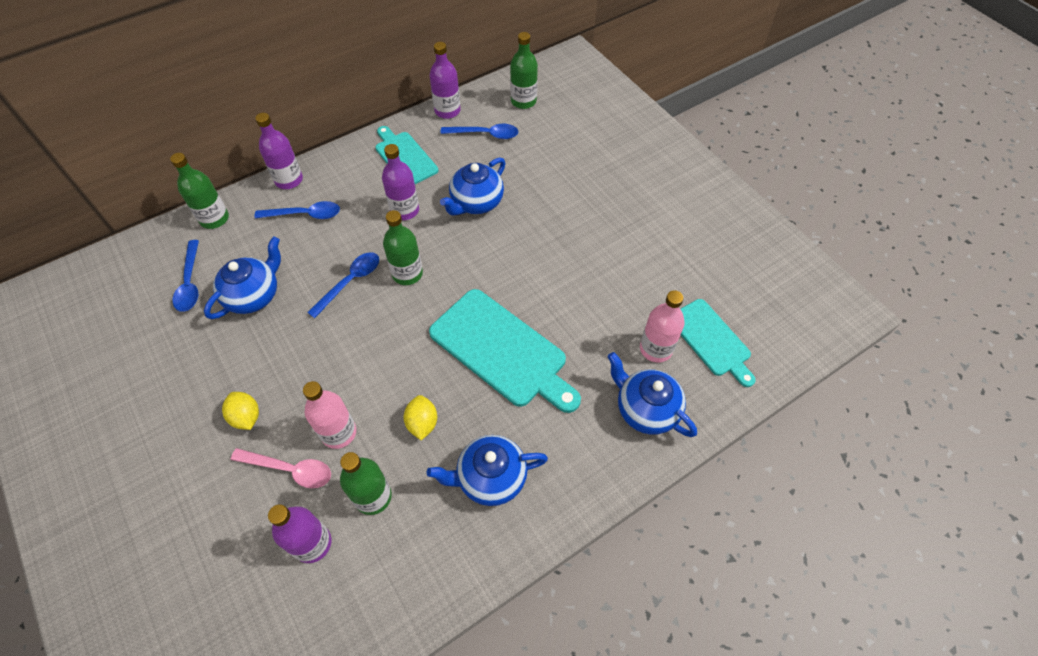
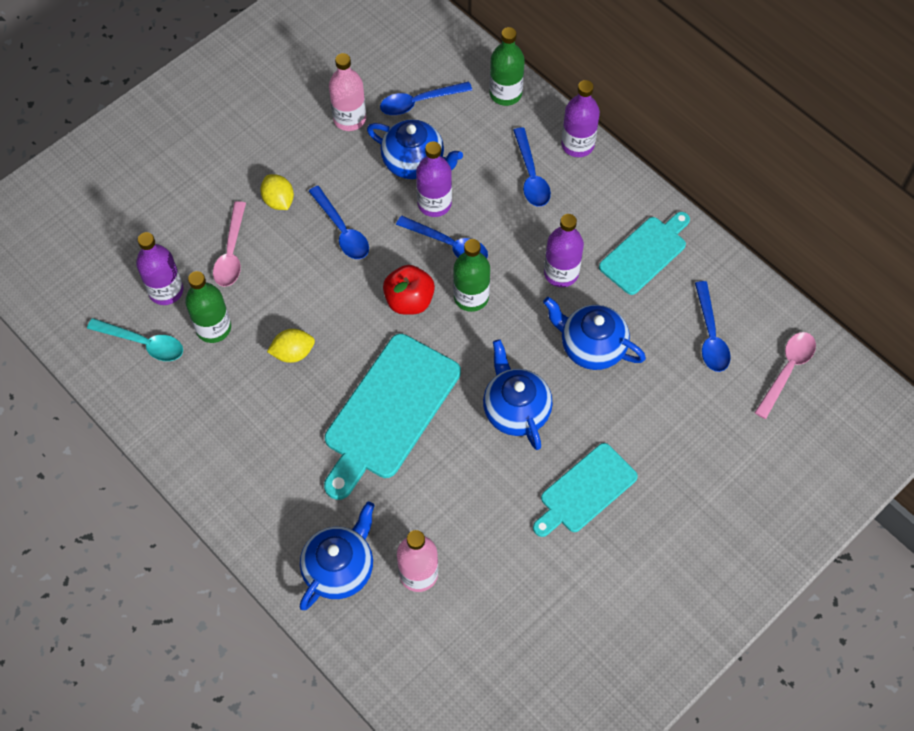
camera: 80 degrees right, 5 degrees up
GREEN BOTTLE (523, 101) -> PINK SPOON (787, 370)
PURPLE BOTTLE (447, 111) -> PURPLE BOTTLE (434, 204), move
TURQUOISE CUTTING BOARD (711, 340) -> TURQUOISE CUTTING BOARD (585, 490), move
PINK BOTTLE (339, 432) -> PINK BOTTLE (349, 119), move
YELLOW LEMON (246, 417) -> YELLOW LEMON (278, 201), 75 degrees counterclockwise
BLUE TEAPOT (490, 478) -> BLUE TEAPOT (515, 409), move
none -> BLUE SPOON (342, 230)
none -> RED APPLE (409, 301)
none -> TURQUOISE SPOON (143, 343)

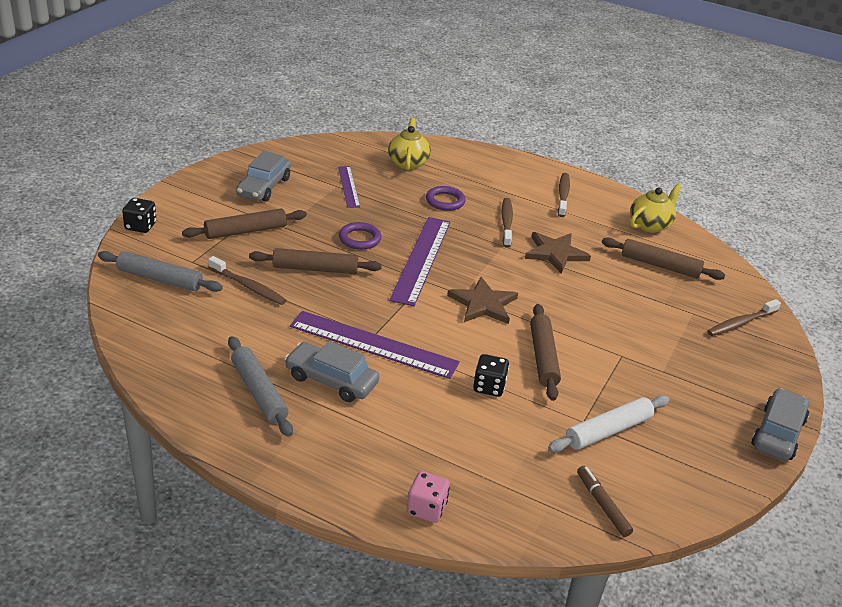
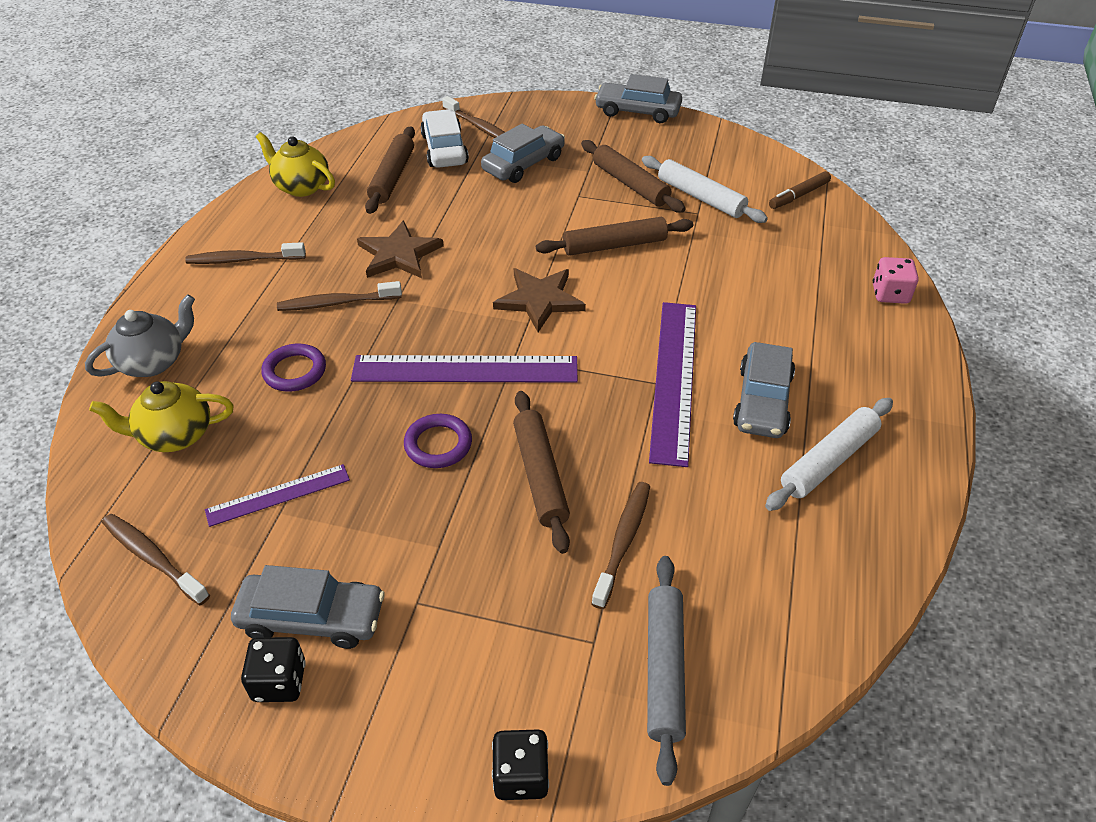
camera: 100 degrees left, 10 degrees up
BROWN ROLLING PIN (246, 231) -> BROWN ROLLING PIN (630, 184), move
GREY ROLLING PIN (259, 392) -> WHITE ROLLING PIN (828, 460)
BLACK DICE (489, 387) -> BLACK DICE (279, 681), move
none -> WHITE CAR (444, 149)
none -> GREY CAR (523, 164)
none -> GREY TEAPOT (153, 362)
none -> BROWN TOOTHBRUSH (153, 558)

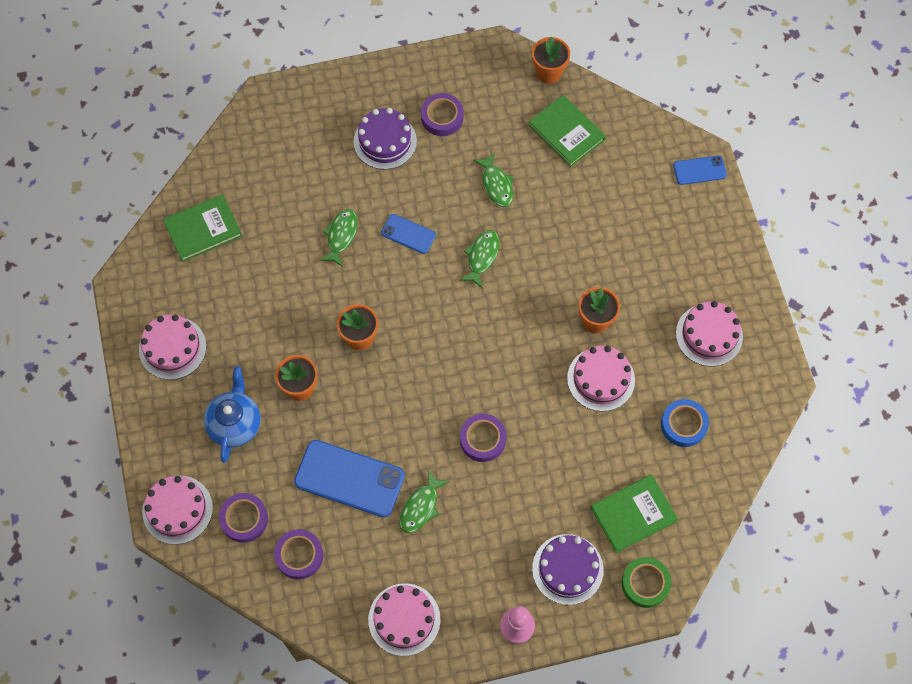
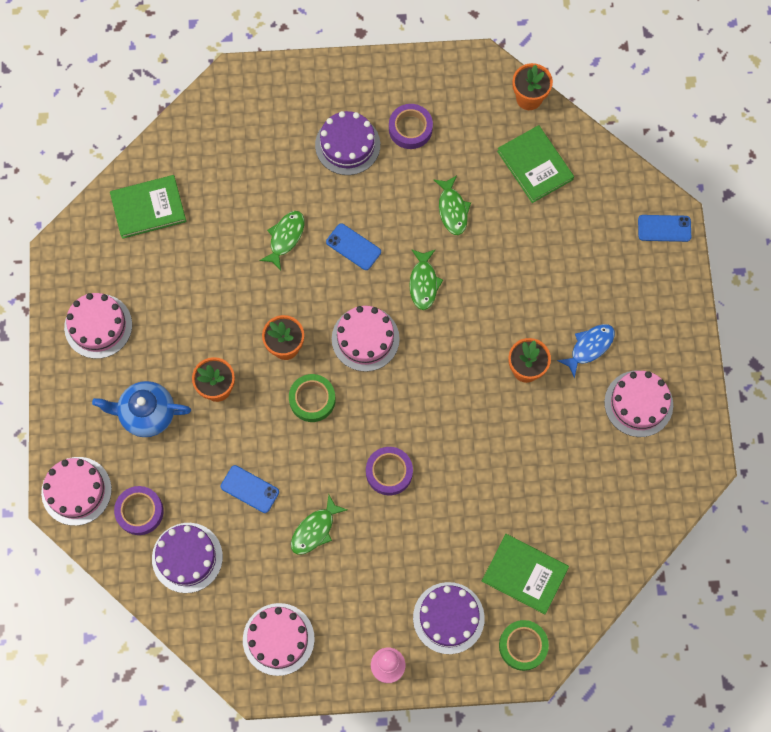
camera: 10 degrees right, 5 degrees up
GREEN FISH (482, 256) -> GREEN FISH (423, 283), 150 degrees clockwise
PINK CAKE (601, 379) -> PINK CAKE (365, 338), move
BLUE TEAPOT (235, 424) -> BLUE TEAPOT (147, 414), 105 degrees counterclockwise
BLUE TAPE (683, 425) -> none
BLUE PHONE (349, 479) -> BLUE PHONE (250, 489), x0.53
GREEN BOOK (633, 514) -> GREEN BOOK (524, 574), 45 degrees clockwise
PURPLE TAPE (299, 555) -> PURPLE CAKE (187, 557)
none -> BLUE FISH (589, 347)
none -> GREEN TAPE (312, 399)

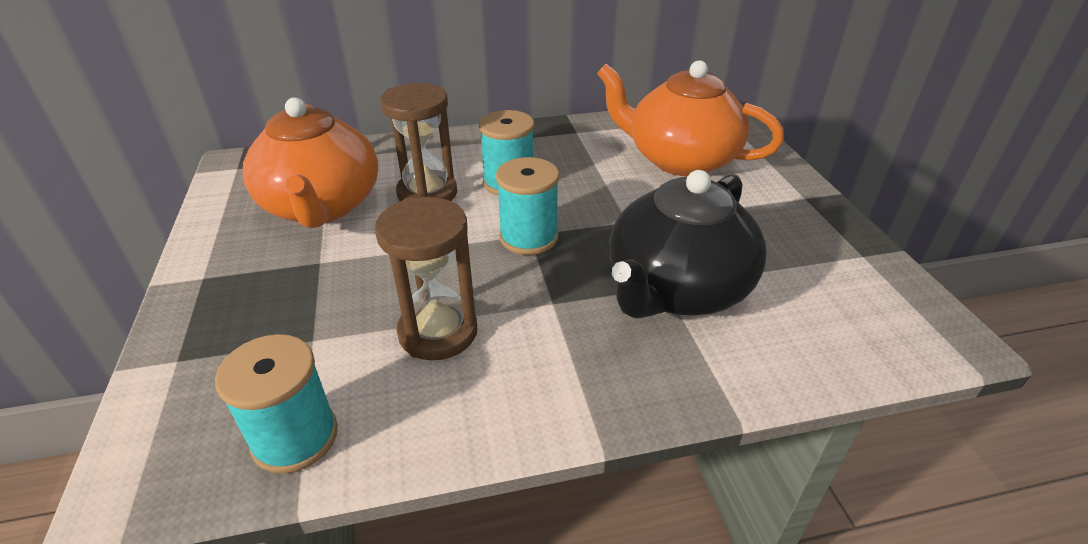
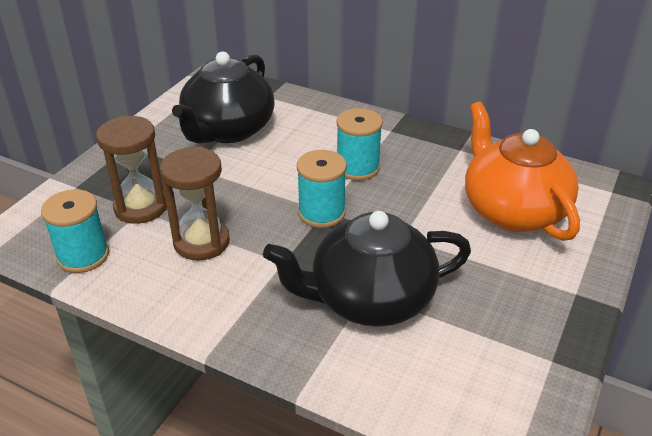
camera: 40 degrees right, 0 degrees up
BROWN HOURGLASS (427, 193) -> BROWN HOURGLASS (141, 207), move
ORANGE TEAPOT (322, 206) -> BLACK TEAPOT (228, 130)

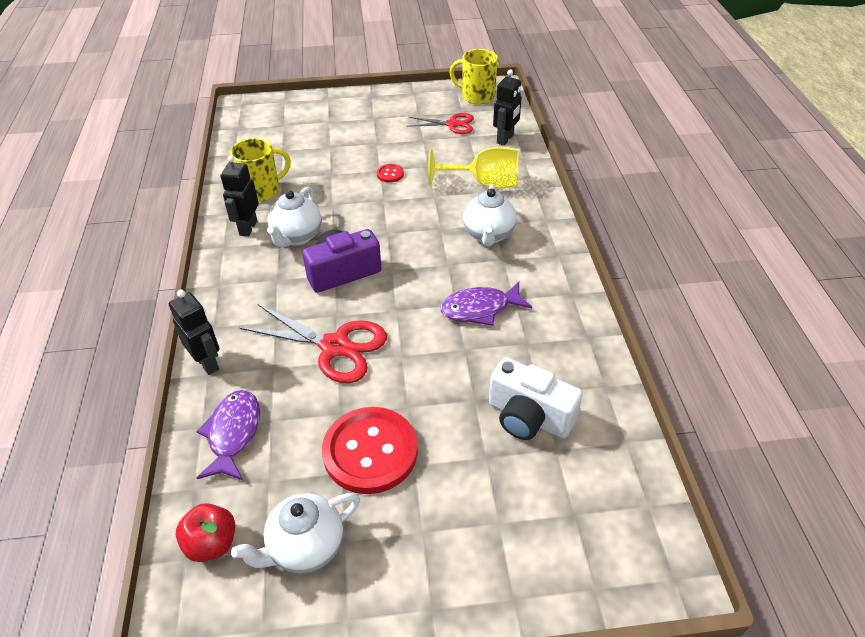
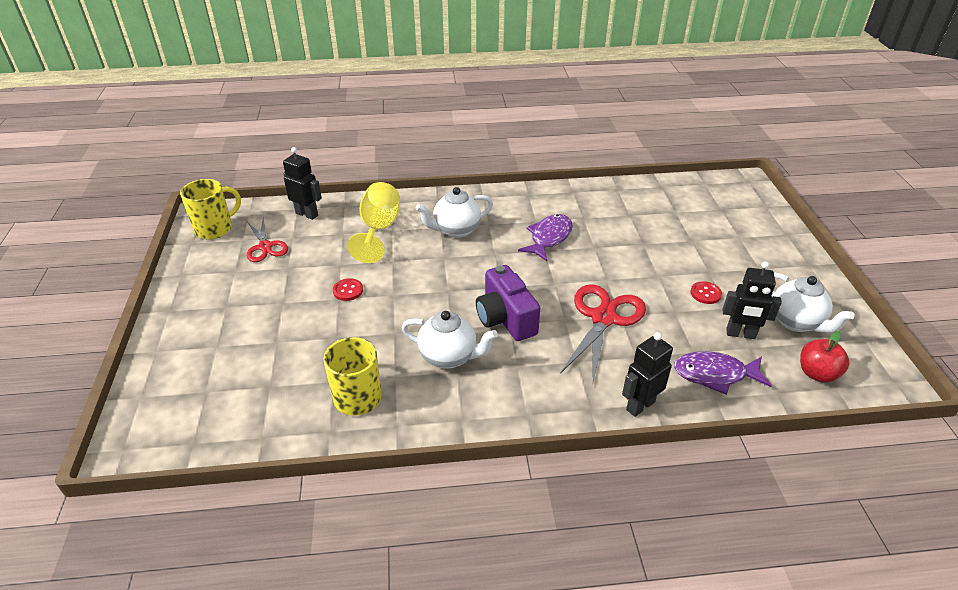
camera: 90 degrees left, 5 degrees down
YELLOW MUG (477, 96) -> YELLOW MUG (215, 229), 150 degrees counterclockwise
RED SCISSORS (452, 124) -> RED SCISSORS (265, 246), 150 degrees clockwise
BLACK ROBOT (248, 228) -> BLACK ROBOT (740, 334), move
WHITE TEAPOT (488, 235) -> WHITE TEAPOT (456, 230), 150 degrees clockwise
PURPLE FISH (480, 309) -> PURPLE FISH (549, 238), 135 degrees counterclockwise
WHITE CAMERA (528, 417) -> none
RED BUTTON (370, 451) -> RED BUTTON (705, 293), x0.42

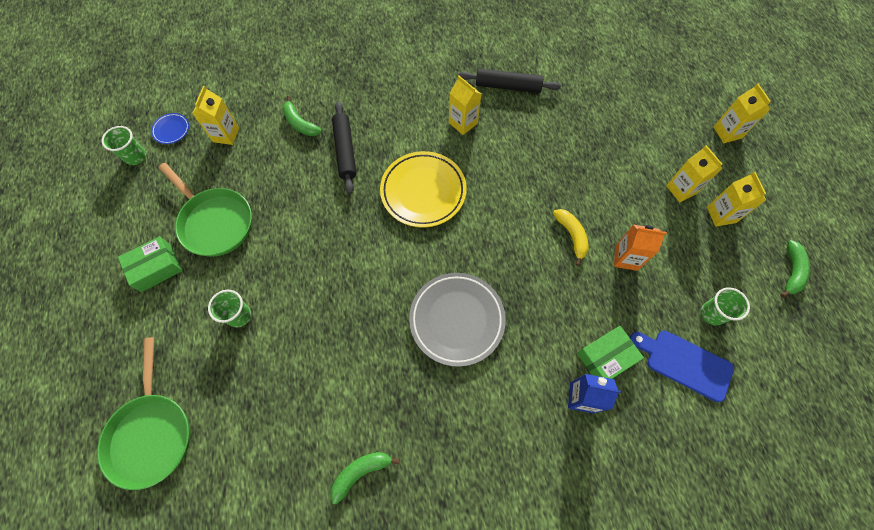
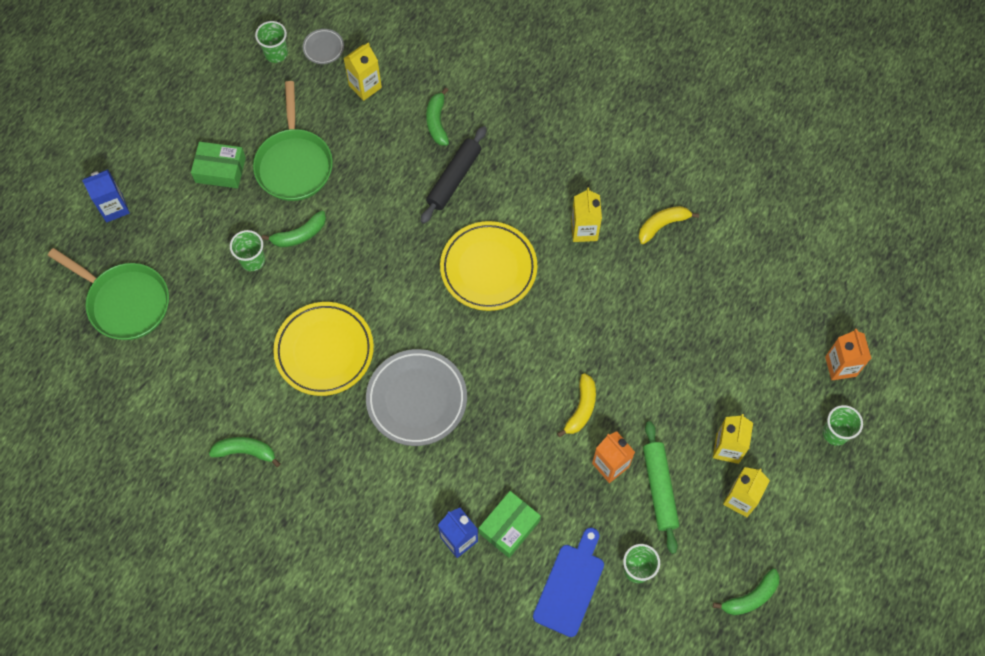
camera: 40 degrees right, 0 degrees up
BLACK ROLLING PIN (508, 86) -> YELLOW BANANA (662, 225)
YELLOW CARTON (727, 132) -> GREEN CUP (835, 433)
BLUE PLATE (171, 130) -> GREY PLATE (323, 48)
GREEN BOX (605, 357) -> GREEN BOX (509, 527), 60 degrees counterclockwise
BLUE CUTTING BOARD (684, 363) -> BLUE CUTTING BOARD (570, 585), 45 degrees clockwise
GREEN PAN (151, 433) -> GREEN PAN (125, 302), 90 degrees counterclockwise
none -> BLUE CARTON (114, 208)
none -> GREEN BANANA (299, 235)
none -> YELLOW PLATE (324, 351)
none -> ORANGE CARTON (840, 366)
none -> GREEN ROLLING PIN (659, 489)

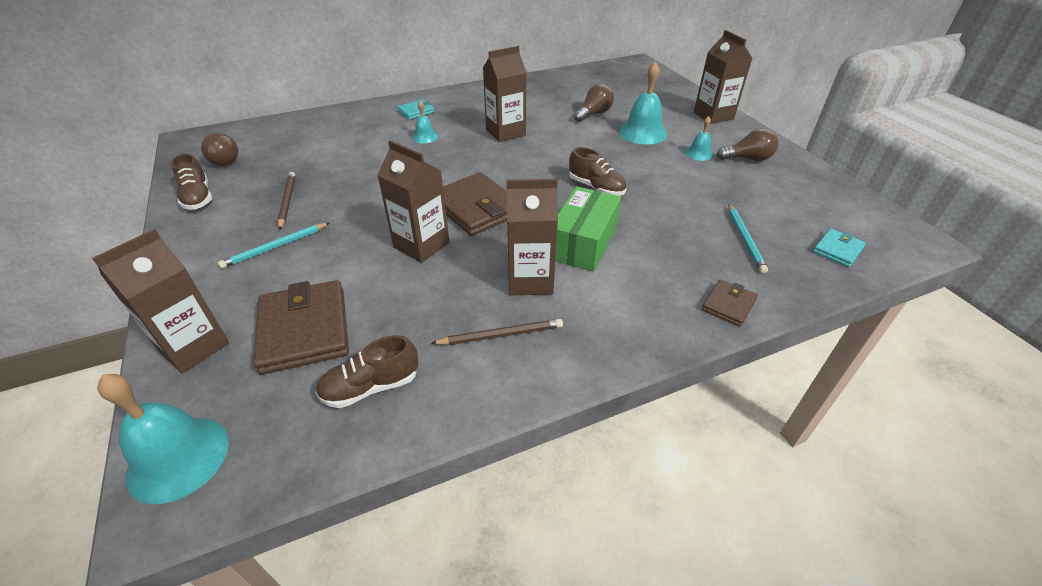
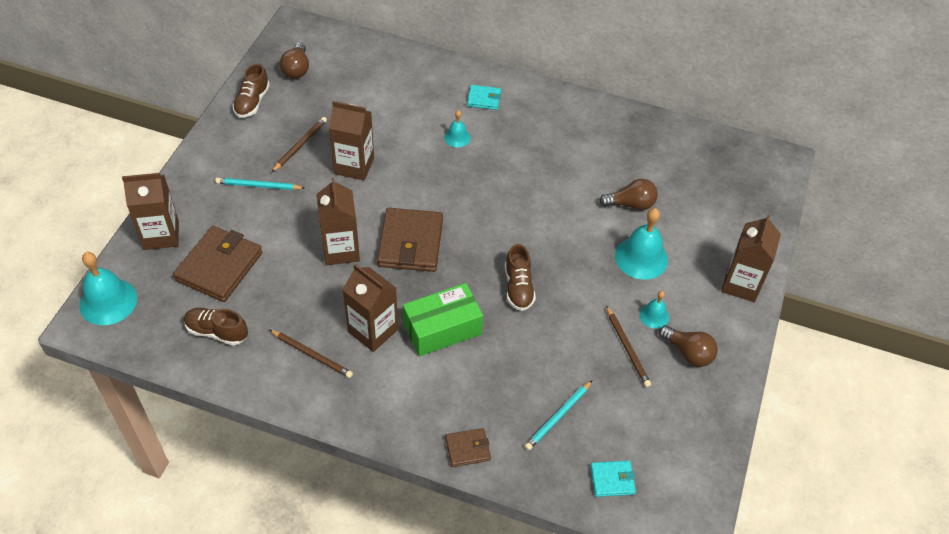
camera: 40 degrees right, 10 degrees up
BROWN CARTON (505, 132) -> BROWN CARTON (354, 166), move
none -> BROWN PENCIL (627, 348)

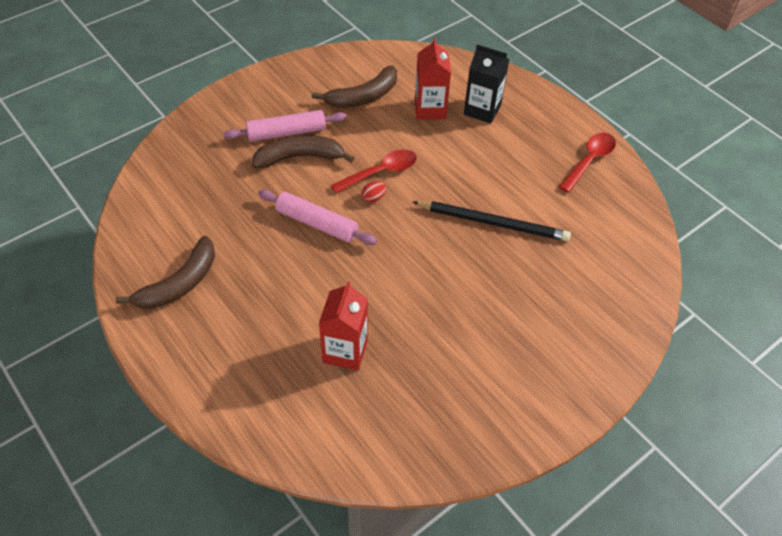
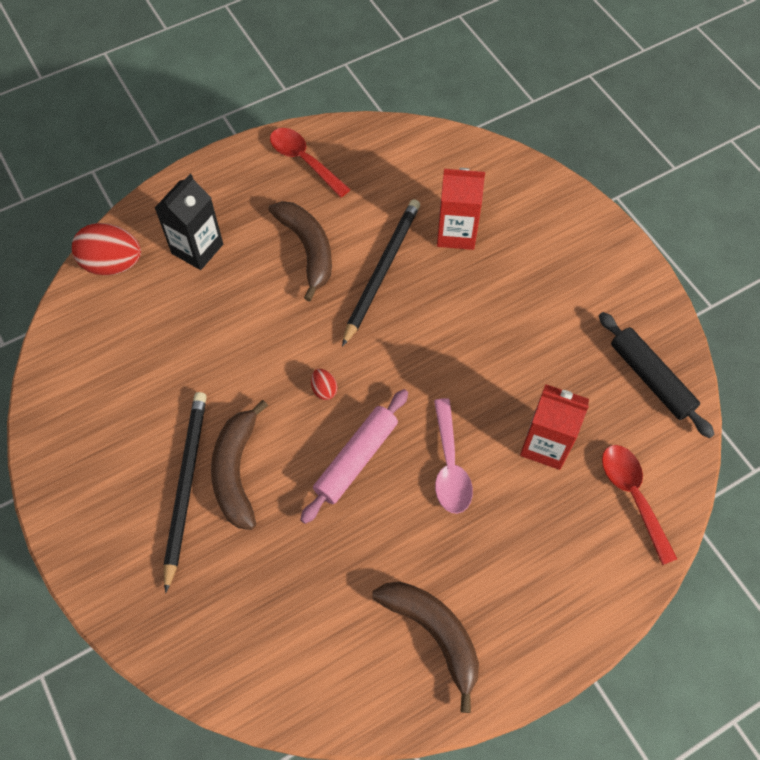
camera: 80 degrees left, 10 degrees up
RED CARTON (430, 109) -> RED CARTON (456, 233), move
BROWN BANANA (363, 97) -> BROWN BANANA (308, 249), move
PINK ROLLING PIN (286, 133) -> BLACK PENCIL (186, 485)
RED SPOON (381, 172) -> RED SPOON (632, 496), move
none -> RED EGG (113, 264)
none -> BLACK ROLLING PIN (651, 378)
none -> PINK SPOON (449, 466)

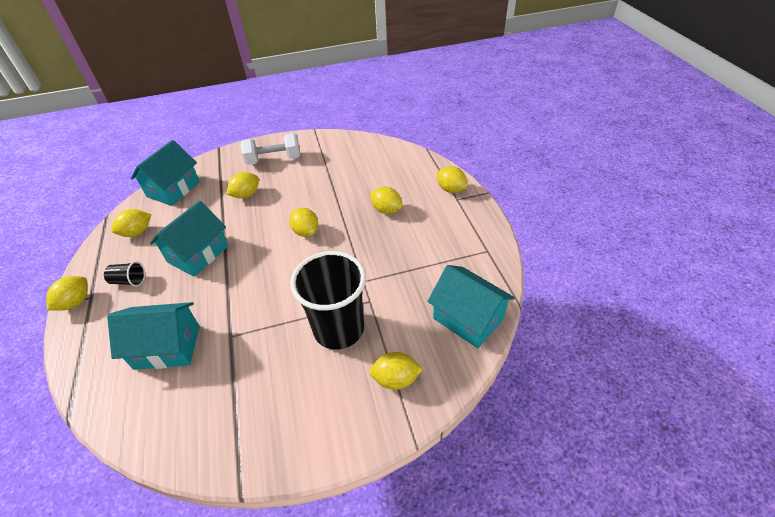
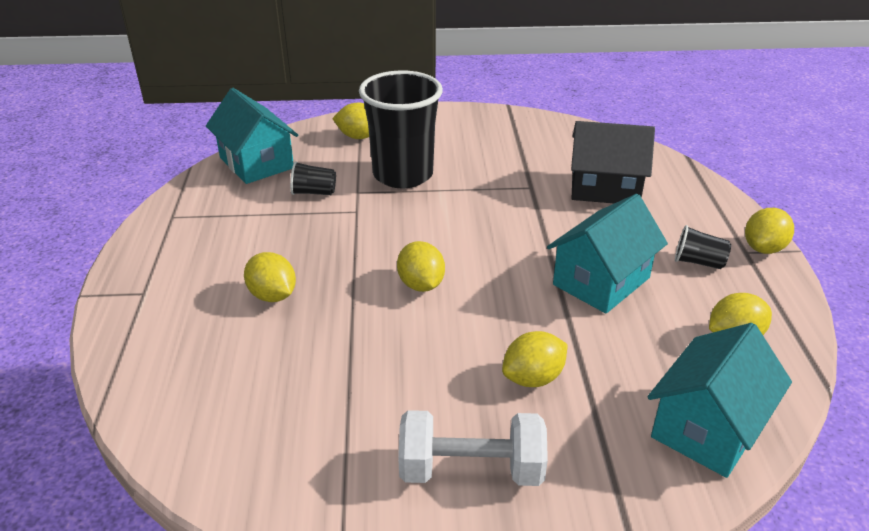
camera: 170 degrees left, 10 degrees down
YELLOW LEMON (451, 189) -> none
TURQUOISE HOUSE (167, 347) -> BLACK HOUSE (605, 188)
none -> BLACK CUP (314, 192)

